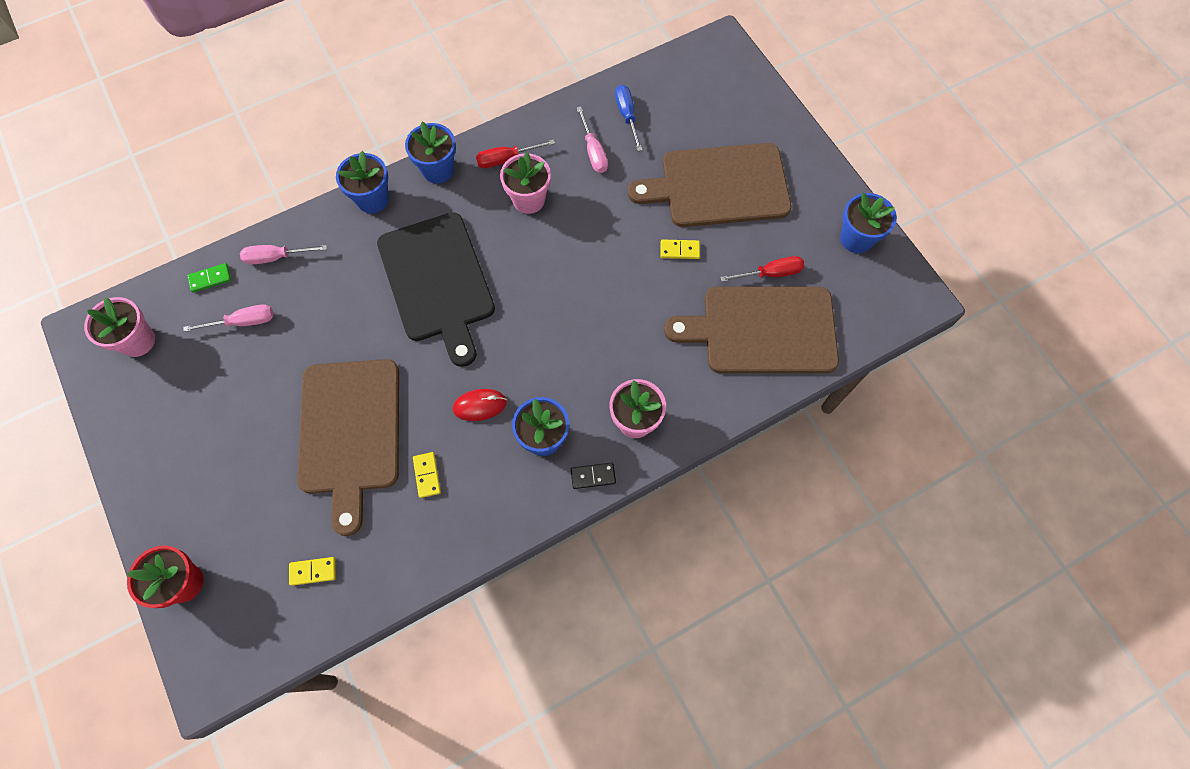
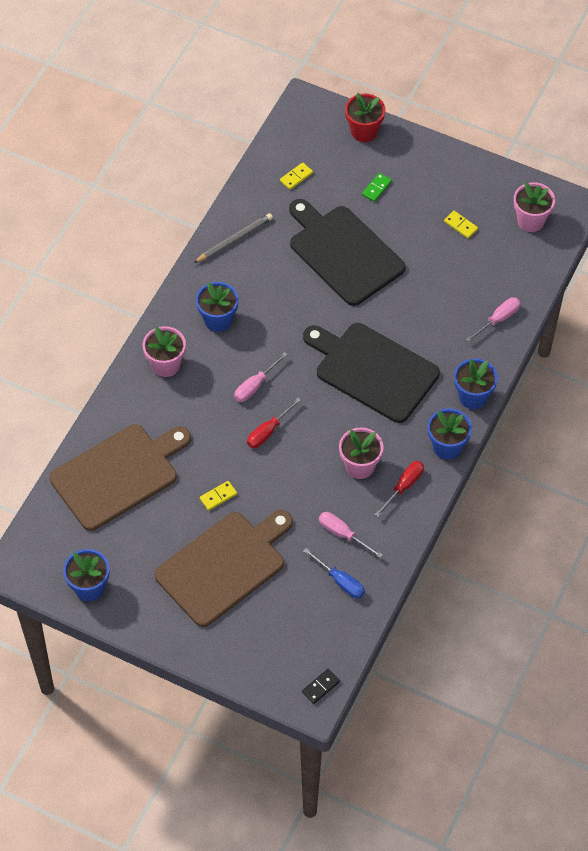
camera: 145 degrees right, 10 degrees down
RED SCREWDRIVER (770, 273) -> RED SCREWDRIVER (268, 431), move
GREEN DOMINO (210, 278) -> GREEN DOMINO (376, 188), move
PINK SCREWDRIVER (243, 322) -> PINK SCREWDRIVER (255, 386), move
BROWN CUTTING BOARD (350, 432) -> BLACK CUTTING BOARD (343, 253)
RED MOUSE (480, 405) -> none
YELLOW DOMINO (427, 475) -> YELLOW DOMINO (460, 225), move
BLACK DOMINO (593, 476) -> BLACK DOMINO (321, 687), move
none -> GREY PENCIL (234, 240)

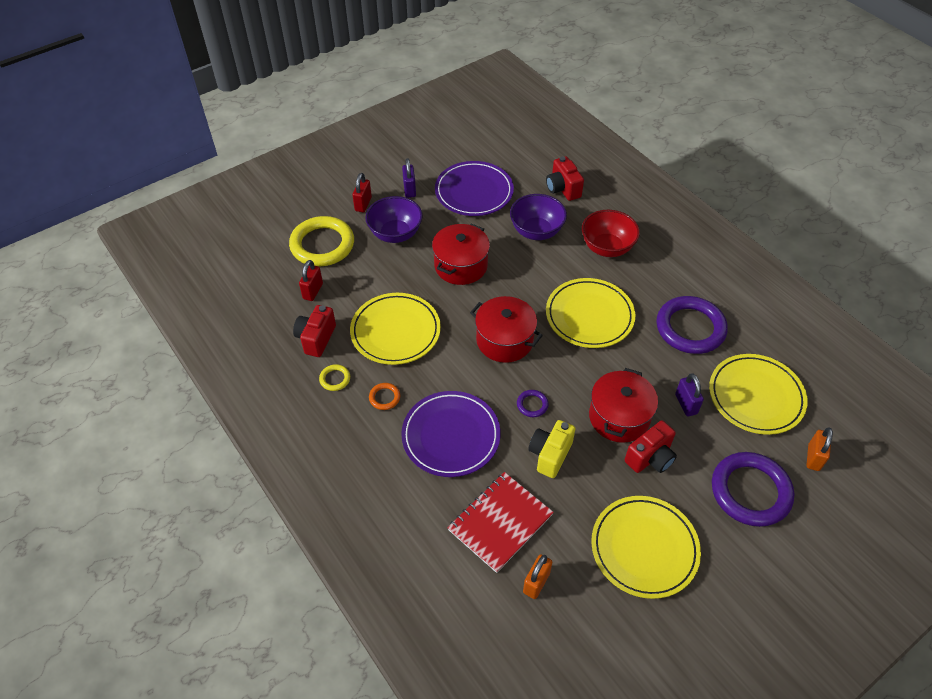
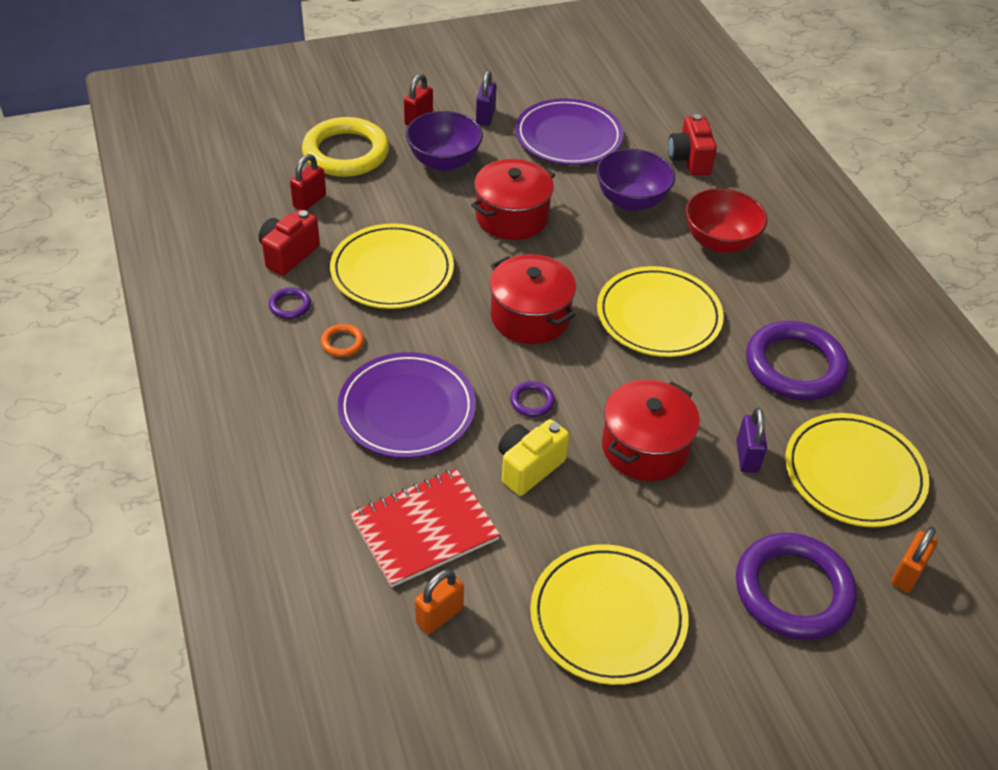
camera: 15 degrees right, 5 degrees down
YELLOW RING (335, 379) -> PURPLE RING (290, 305)
RED CAMERA (650, 458) -> none

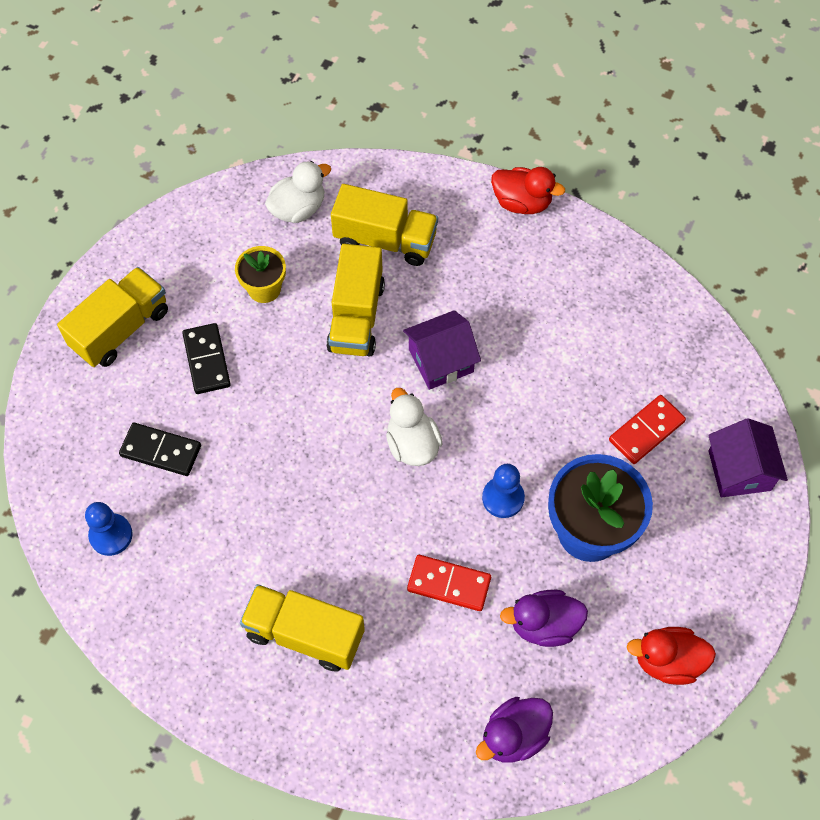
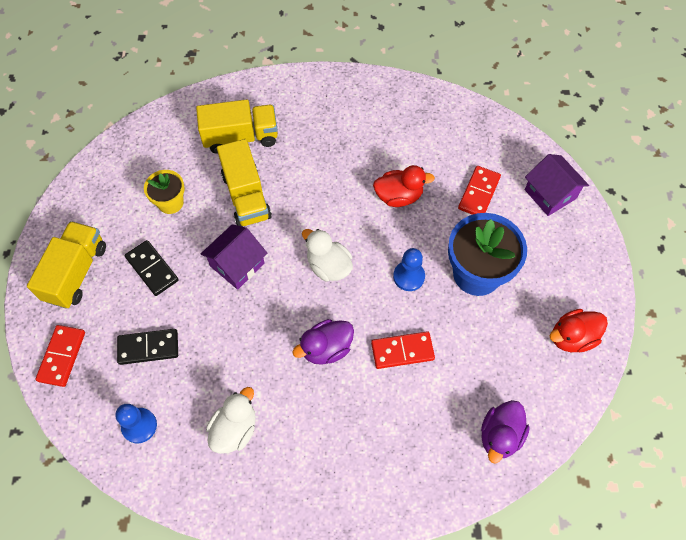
camera: 25 degrees left, 0 degrees up
WHITE DUCK (298, 209) -> WHITE DUCK (235, 429), move
RED DUCK (522, 202) -> RED DUCK (399, 196), move
PURPLE HOUSE (441, 360) -> PURPLE HOUSE (237, 265), move
YELLOW TRUCK (305, 634) -> none
PURPLE DUCK (544, 625) -> PURPLE DUCK (326, 348), move
none -> RED DOMINO (62, 356)

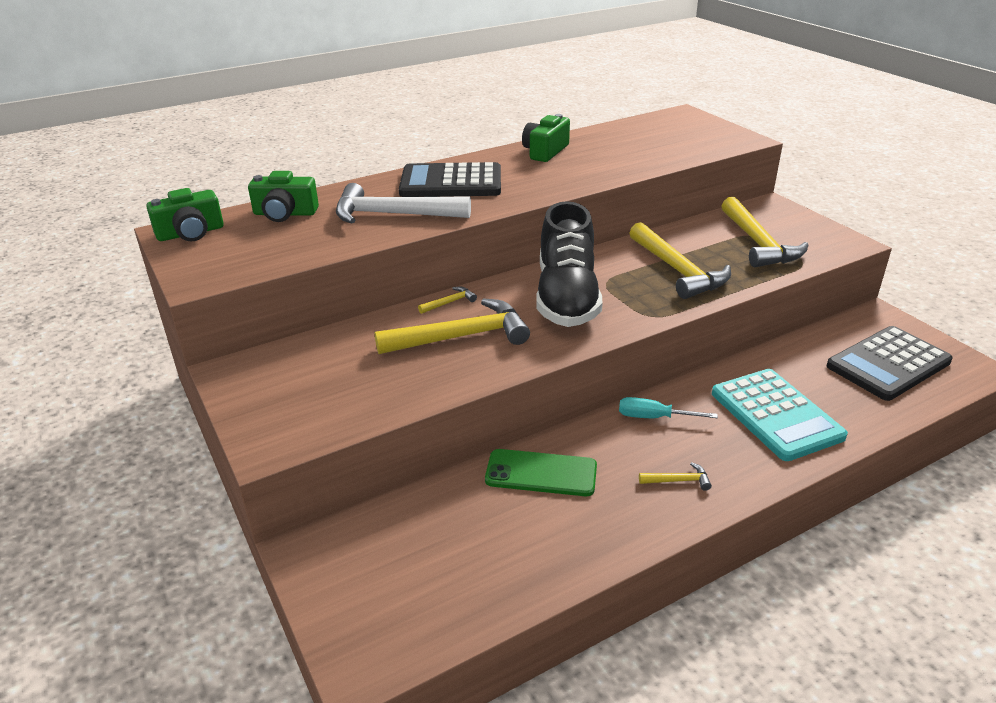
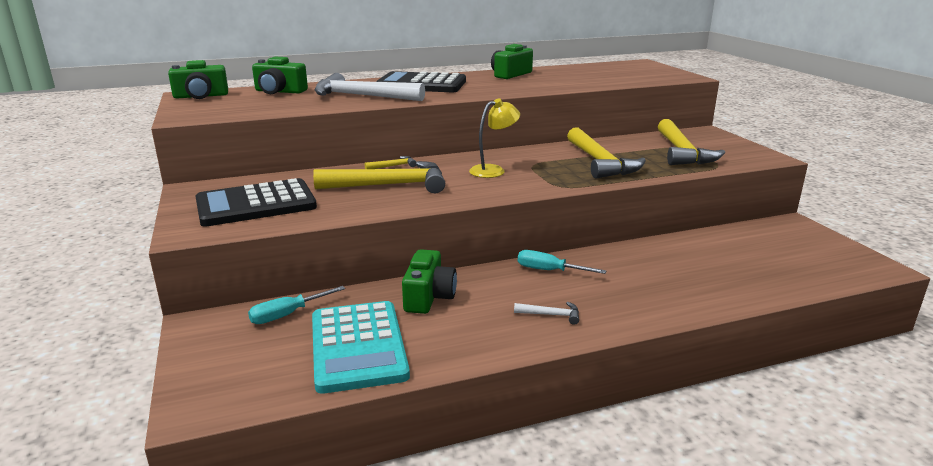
camera: 10 degrees right, 10 degrees down
BLACK SHOE (566, 297) -> YELLOW LAMP (493, 170)
BLACK CALCULATOR (888, 364) -> BLACK CALCULATOR (256, 204), move
TURQUOISE CALCULATOR (776, 415) -> TURQUOISE CALCULATOR (357, 346), move
GREEN PHONE (541, 473) -> GREEN CAMERA (428, 297)
YELLOW HAMMER (678, 481) -> WHITE HAMMER (551, 315)
none -> TURQUOISE SCREWDRIVER (288, 314)

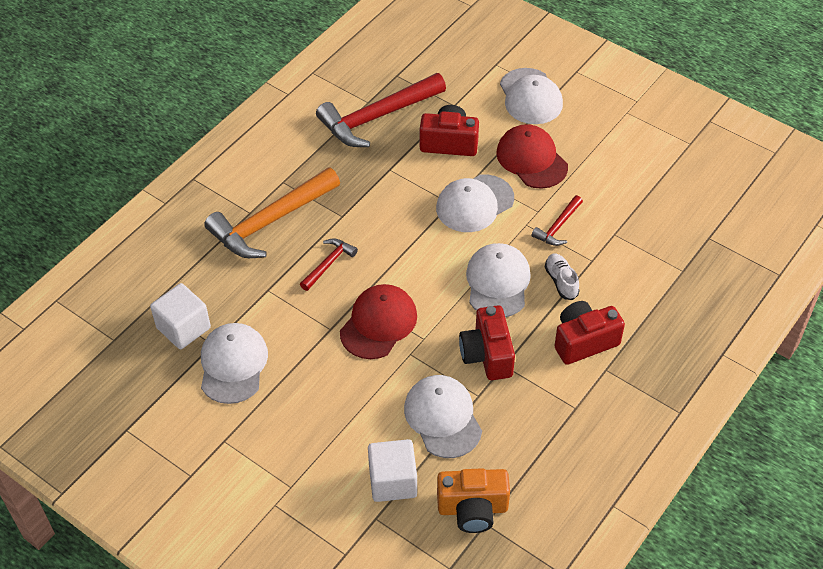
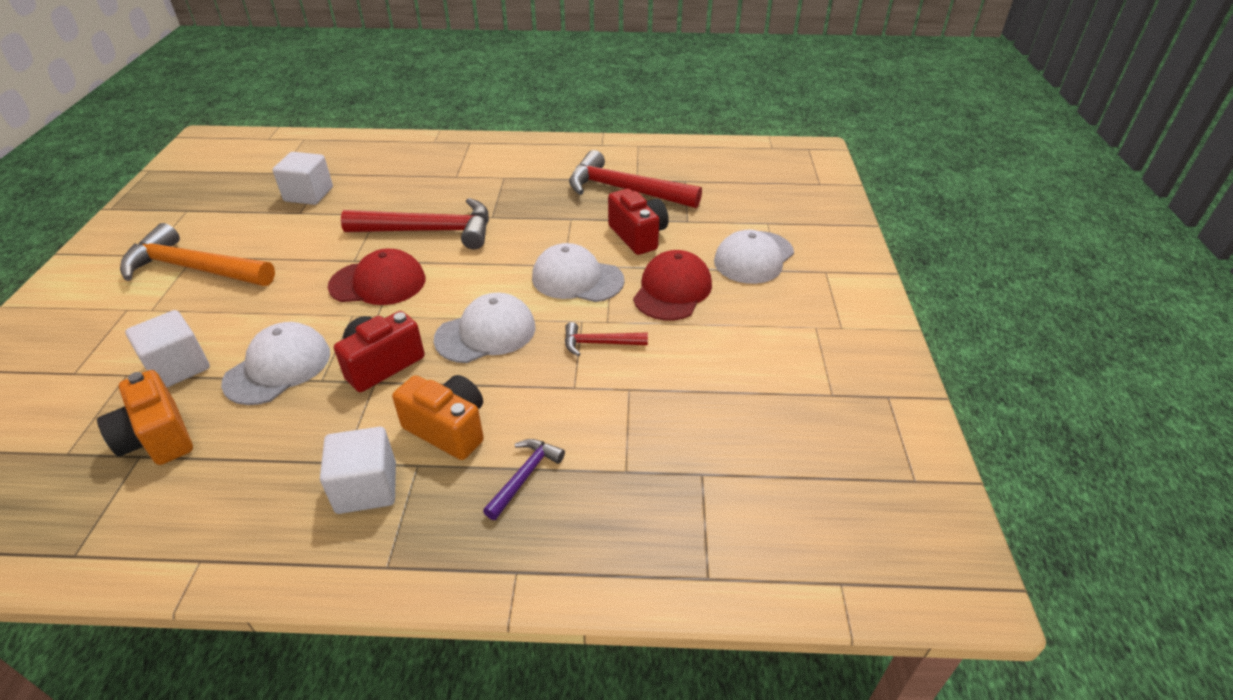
camera: 55 degrees right, 10 degrees down
ORANGE HAMMER (270, 222) -> ORANGE HAMMER (194, 269), move
RED HAMMER (328, 264) -> RED HAMMER (430, 231), x2.08
WHITE SHOE (561, 281) -> none
RED CAMERA (584, 341) -> ORANGE CAMERA (448, 429)
WHITE CAP (233, 365) -> none
none -> WHITE CUBE (366, 488)
none -> PURPLE HAMMER (524, 476)

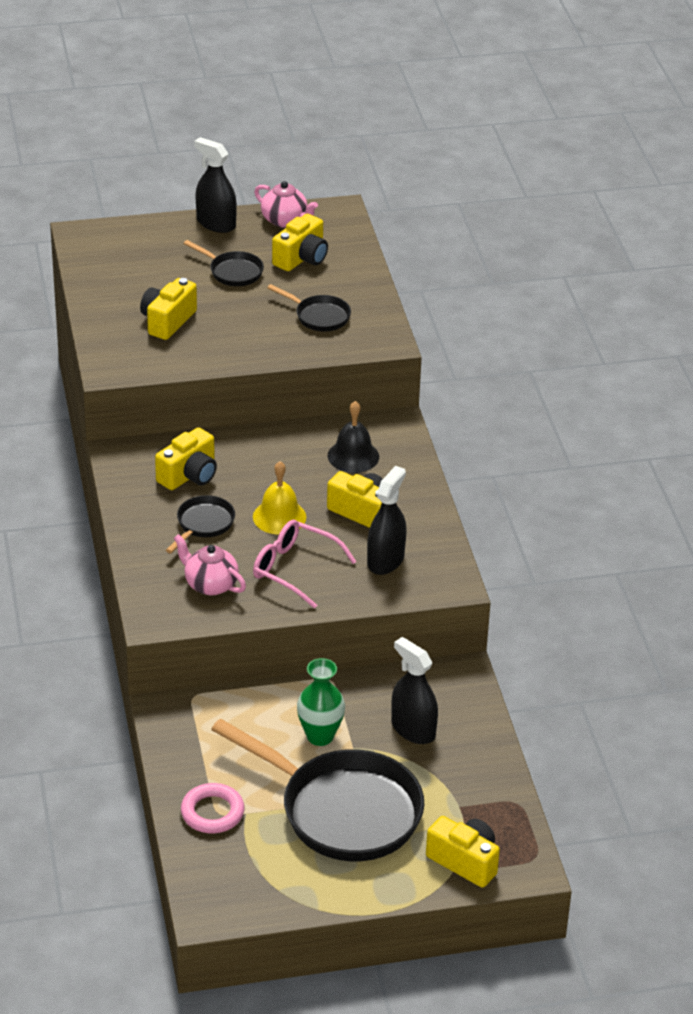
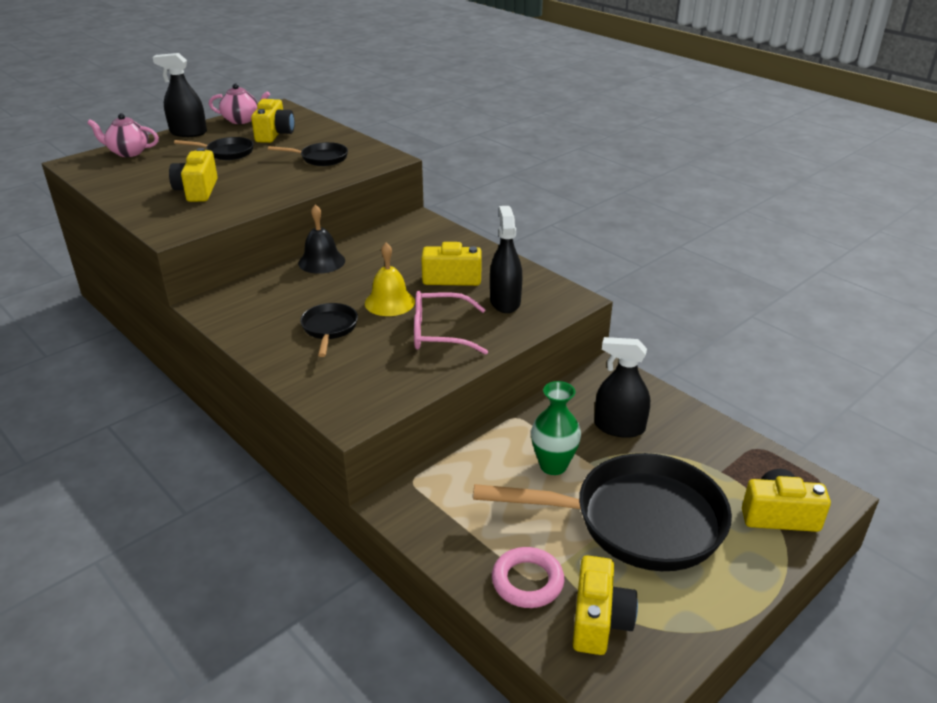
camera: 30 degrees left, 5 degrees down
BLACK BELL (353, 456) -> BLACK BELL (321, 261), move
YELLOW CAMERA (189, 475) -> YELLOW CAMERA (599, 621), move
PINK TEAPOT (210, 584) -> PINK TEAPOT (128, 152), move

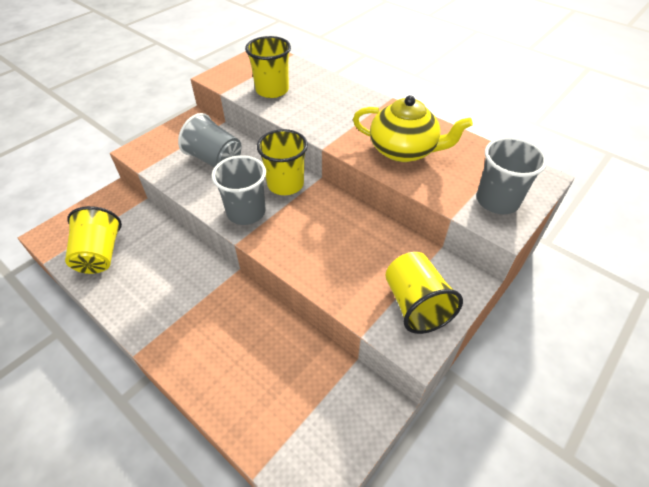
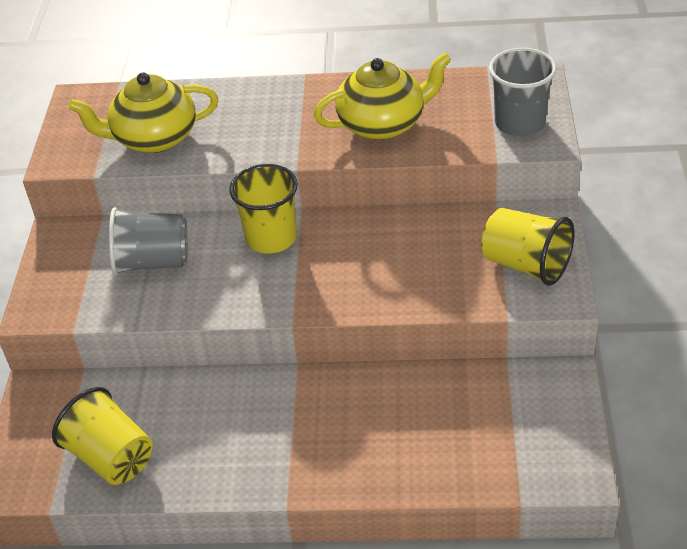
camera: 35 degrees left, 5 degrees down
YELLOW CUP (272, 90) -> YELLOW TEAPOT (154, 138)
GREY CUP (246, 212) -> none

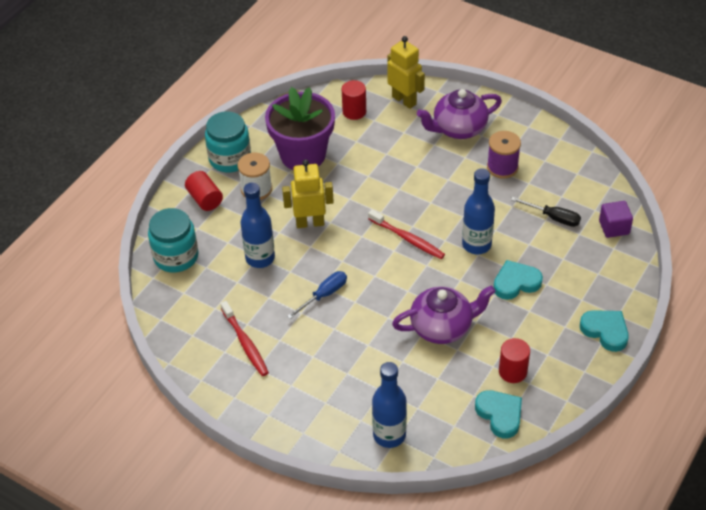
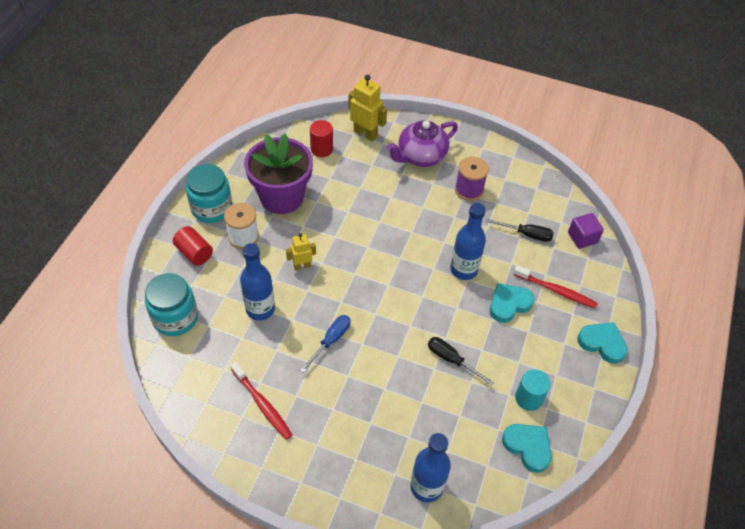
camera: 15 degrees left, 5 degrees up
YELLOW ROBOT (310, 223) -> YELLOW ROBOT (302, 266), x0.61
RED TOOTHBRUSH (407, 239) -> RED TOOTHBRUSH (556, 291), move
PURPLE TEAPOT (442, 327) -> BLACK SCREWDRIVER (451, 360)
RED CYLINDER (512, 371) -> TURQUOISE CYLINDER (528, 398)

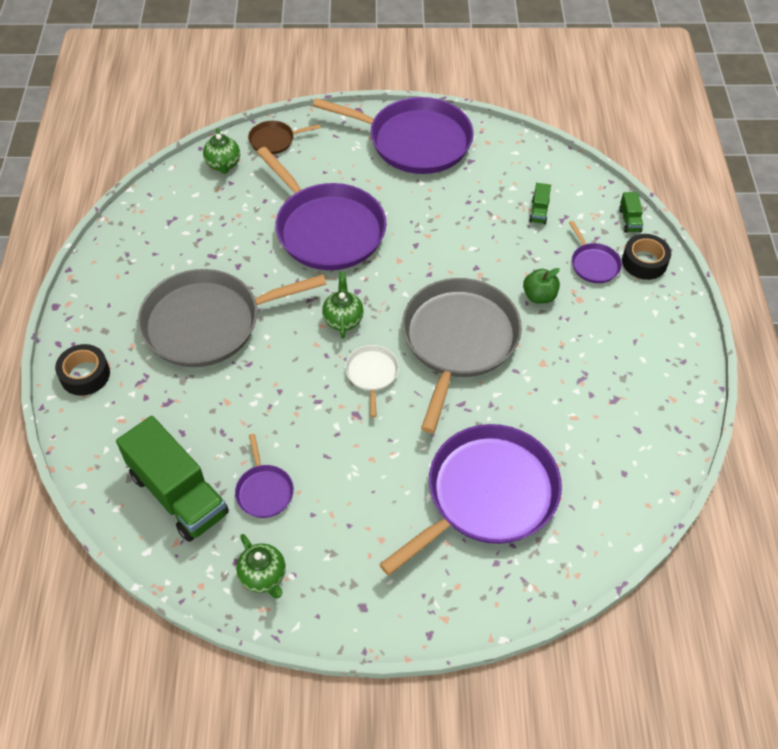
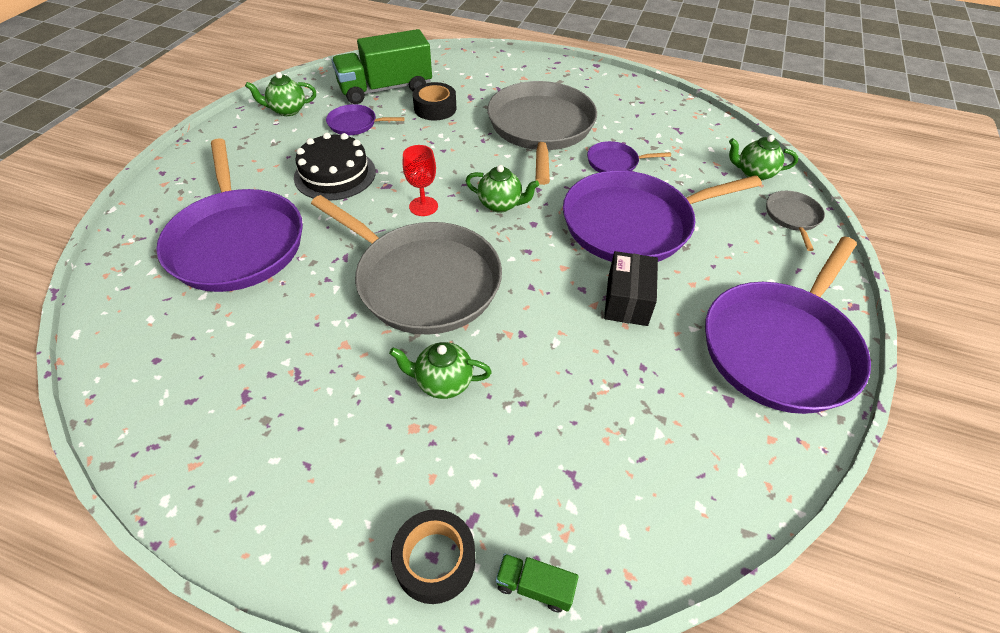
camera: 110 degrees right, 5 degrees down
BROWN PAN (274, 140) -> GREY PAN (792, 217)
GREEN TRUCK (539, 211) -> none
PURPLE PAN (593, 264) -> PURPLE PAN (615, 162), move
GREEN APPLE (539, 296) -> GREEN TEAPOT (443, 382)
BLACK TAPE (85, 375) -> BLACK TAPE (435, 108), move
WHITE PAN (372, 374) -> RED GOBLET (423, 206)
none -> BLACK CAKE (335, 174)
none -> BLACK BOX (627, 300)

